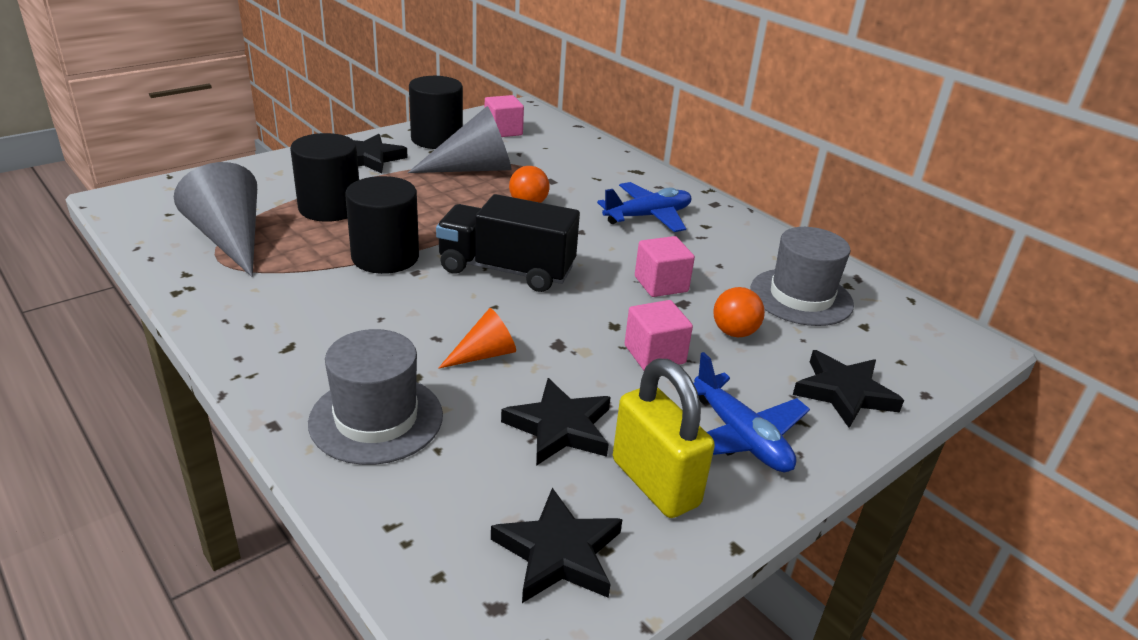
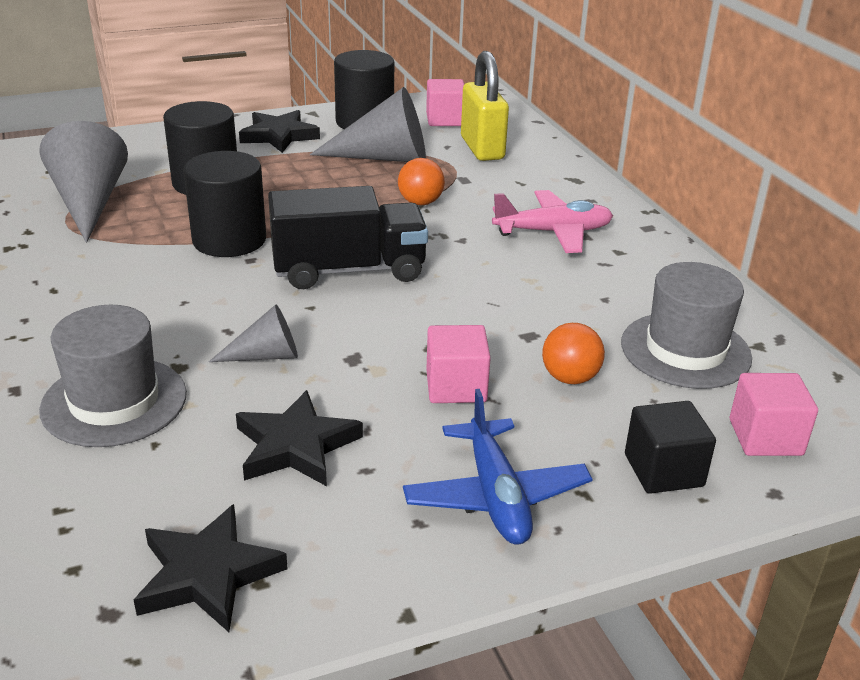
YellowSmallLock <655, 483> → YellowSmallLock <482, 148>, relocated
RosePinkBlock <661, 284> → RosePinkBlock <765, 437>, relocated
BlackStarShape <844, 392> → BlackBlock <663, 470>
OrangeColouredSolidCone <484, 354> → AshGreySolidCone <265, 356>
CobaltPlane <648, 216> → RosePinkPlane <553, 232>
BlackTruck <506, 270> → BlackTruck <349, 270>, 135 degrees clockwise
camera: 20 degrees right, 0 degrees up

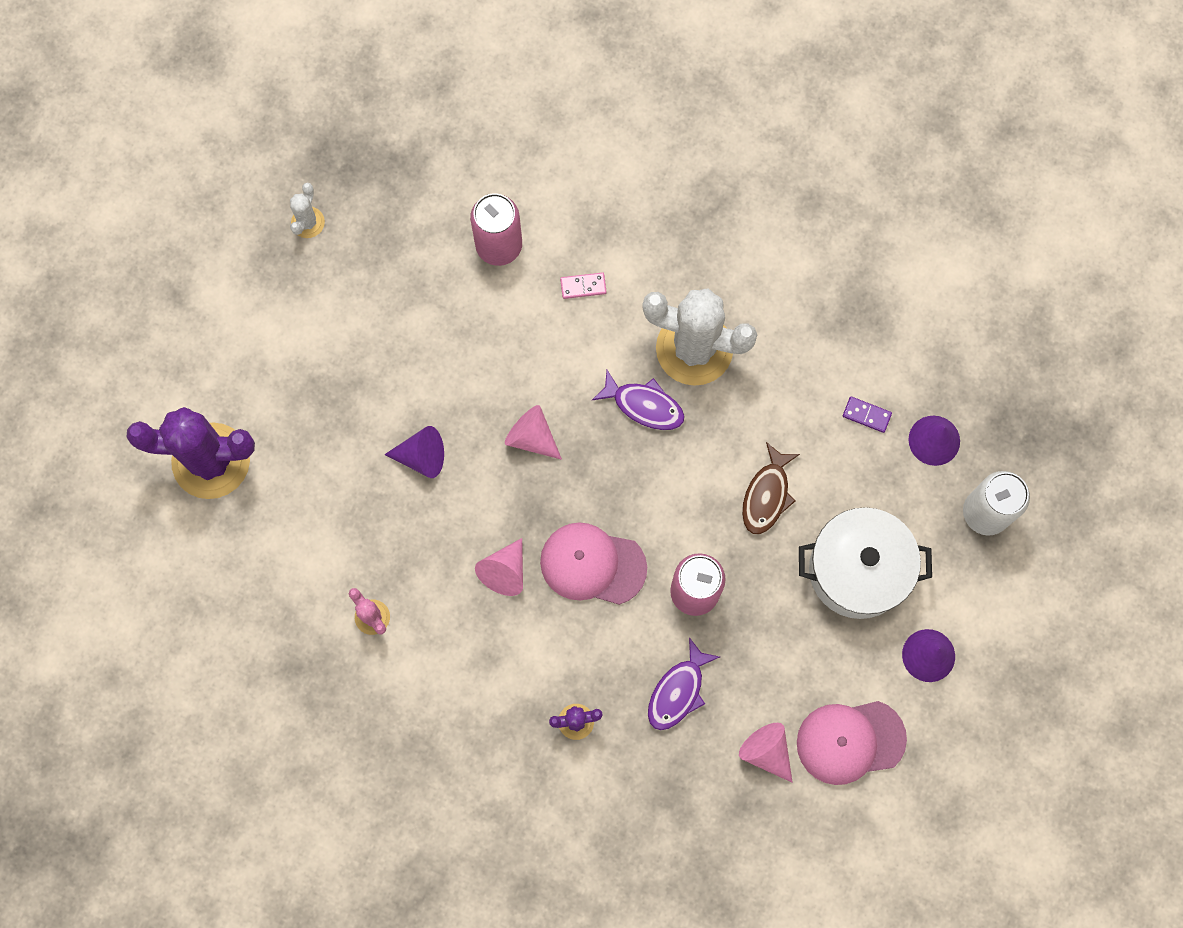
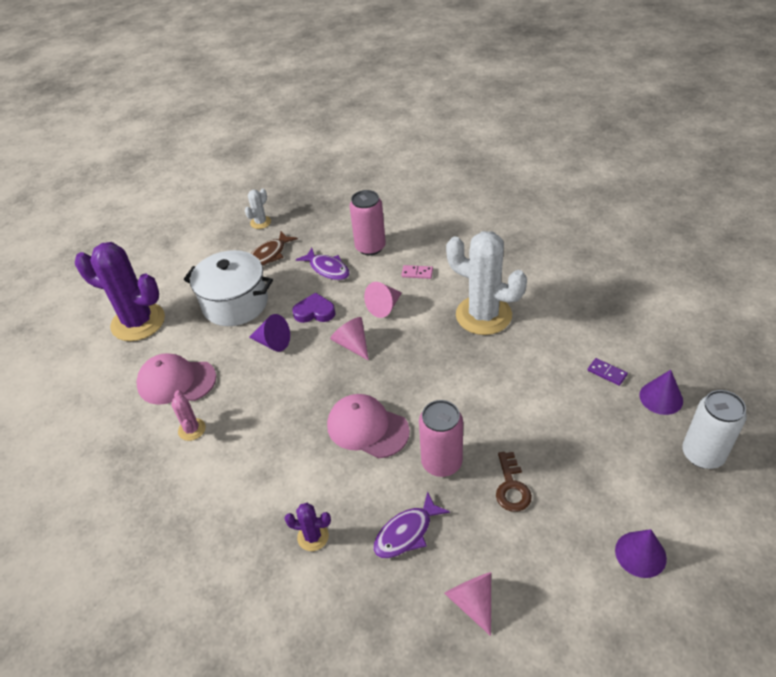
- → PurpleLoveHeart <314, 312>
- → RussetKey <511, 487>
RosePinkSolidCone <505, 571> → RosePinkSolidCone <384, 307>, relocated
PurpleFish <644, 405> → PurpleFish <327, 269>, relocated
RussetFish <767, 495> → RussetFish <269, 255>, relocated
RosePinkPeakedCap <850, 741> → RosePinkPeakedCap <176, 381>, relocated
WhiteCookingPot <858, 570> → WhiteCookingPot <235, 304>, relocated
camera: 20 degrees right, 30 degrees down

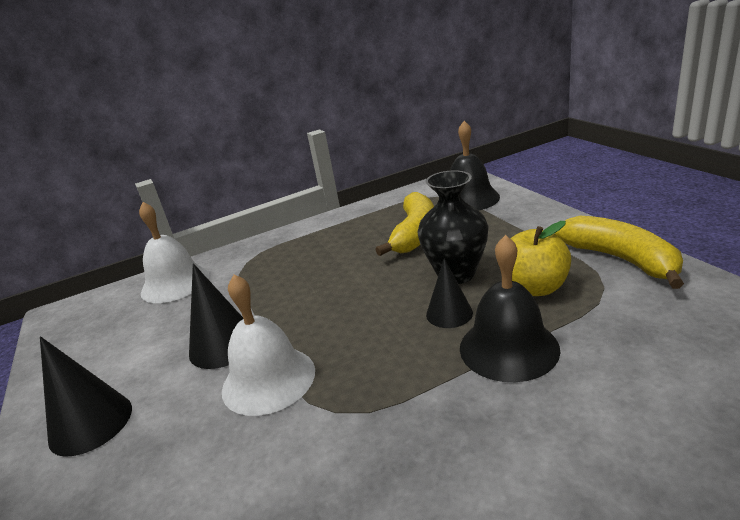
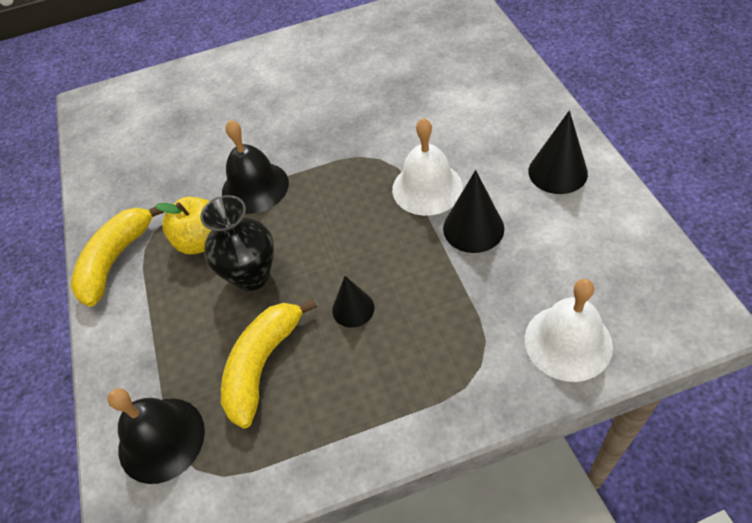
BlackSolidCone <449, 313> → BlackSolidCone <353, 308>, relocated
YellowBanana <620, 259> → YellowBanana <116, 260>, 45 degrees clockwise
camera: 170 degrees left, 25 degrees up

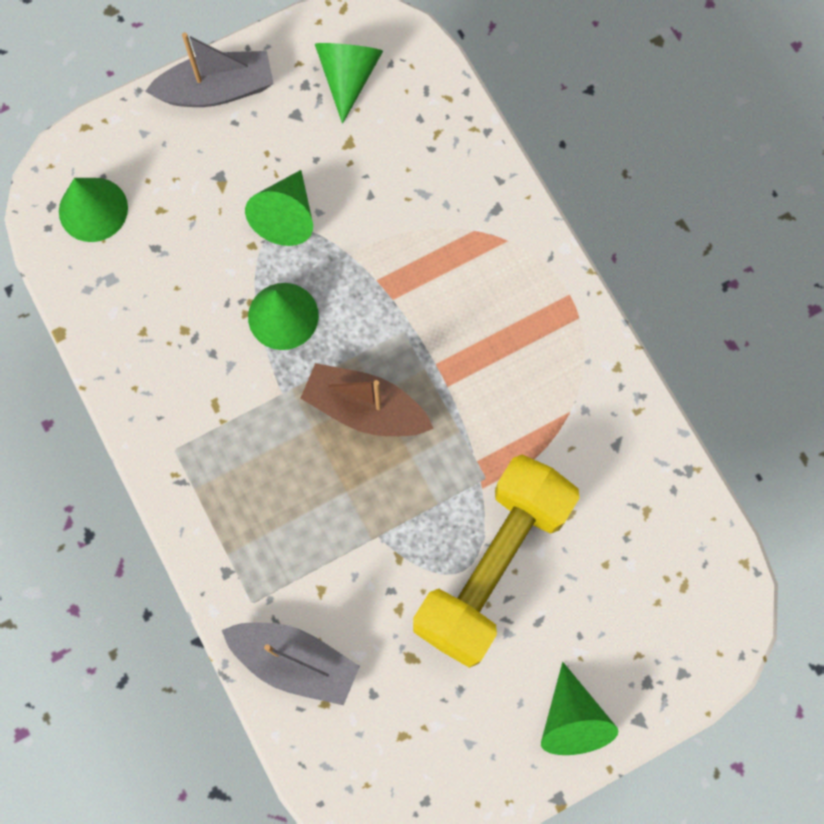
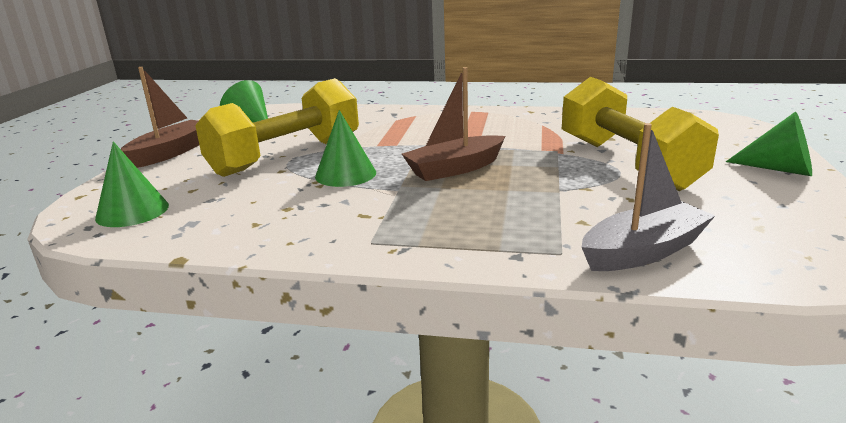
LeafGreenSolidCone <286, 217> → YellowHandWeight <286, 156>
AshGreyBoat <217, 90> → RussetBoat <171, 152>
camera: 50 degrees left, 50 degrees down

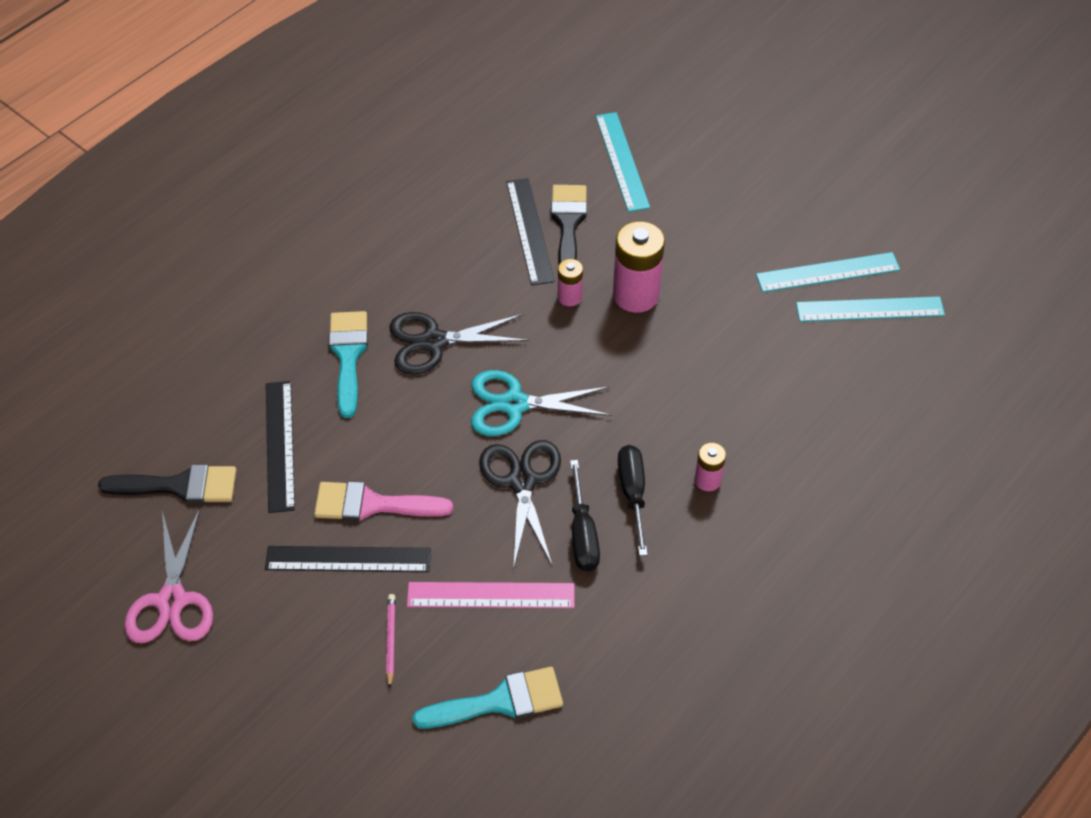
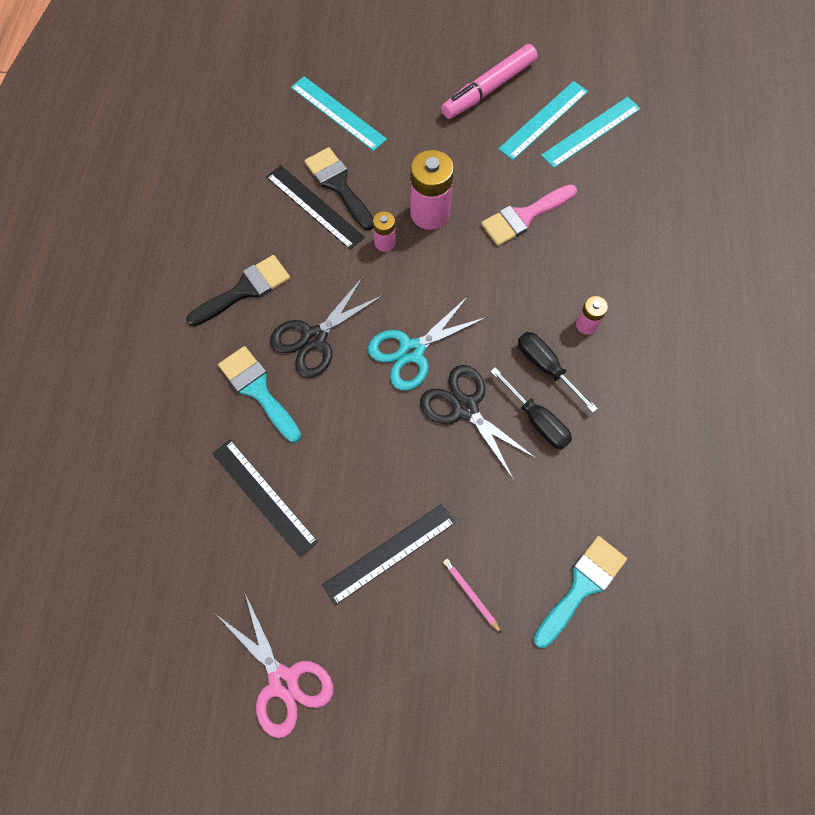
RosePinkMeasuringStick <491, 595> → -
- → RosePinkFeltPen <488, 89>
BlackBrush <179, 486> → BlackBrush <245, 290>, relocated
RosePinkBrush <372, 504> → RosePinkBrush <524, 216>, relocated
camera: 35 degrees left, 15 degrees up

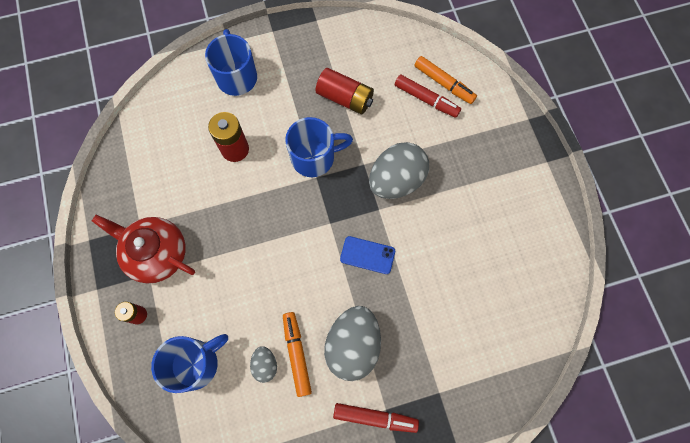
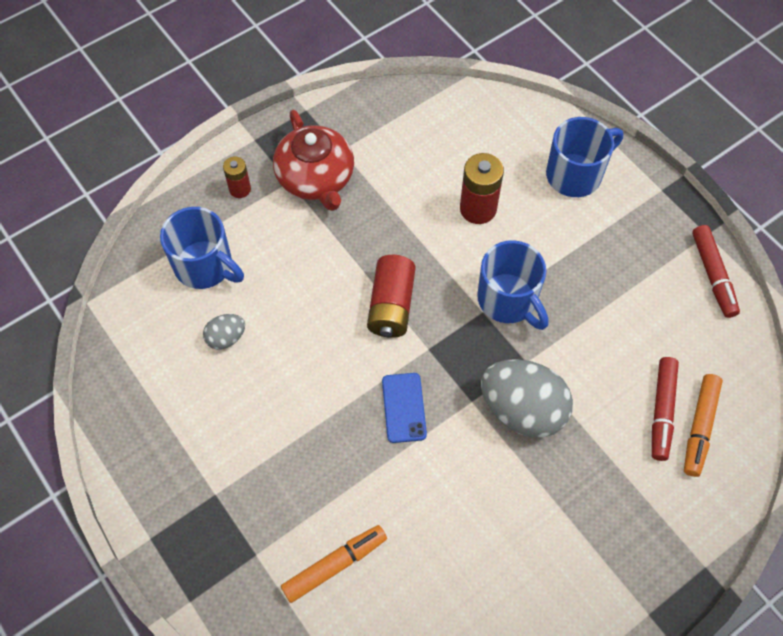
AshGreyEgg <353, 345> → -
OrangeColouredFeltPen <297, 354> → OrangeColouredFeltPen <335, 565>, relocated
ScarletPowerCell <345, 98> → ScarletPowerCell <391, 305>, relocated
ScarletFeltPen <375, 417> → ScarletFeltPen <713, 275>, relocated
ScarletTeaPot <156, 253> → ScarletTeaPot <316, 178>, 150 degrees clockwise
camera: 70 degrees right, 10 degrees down

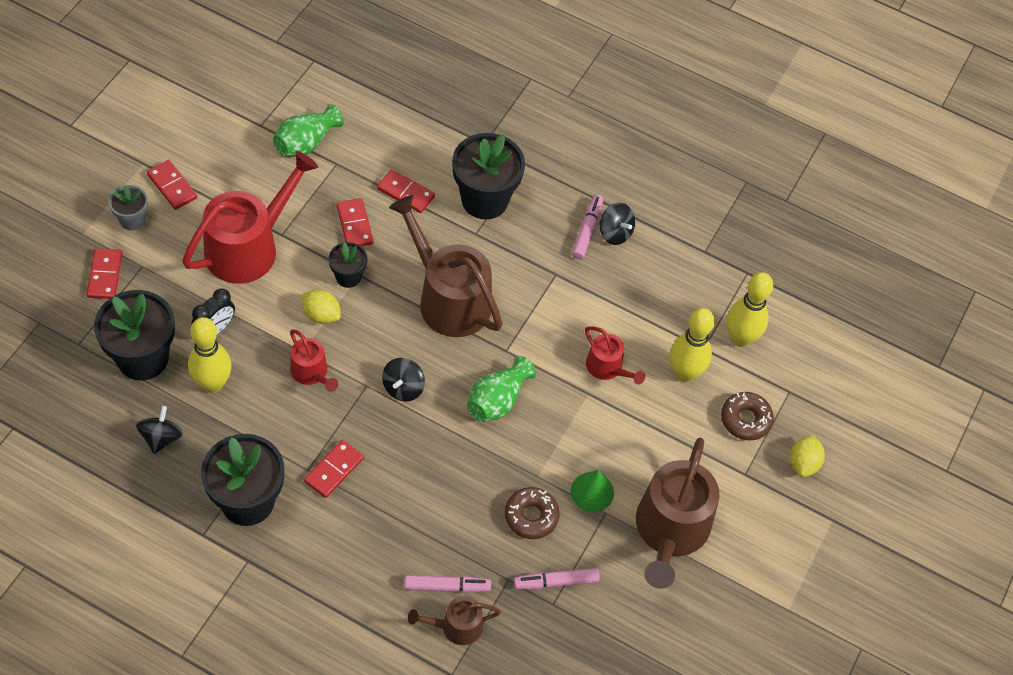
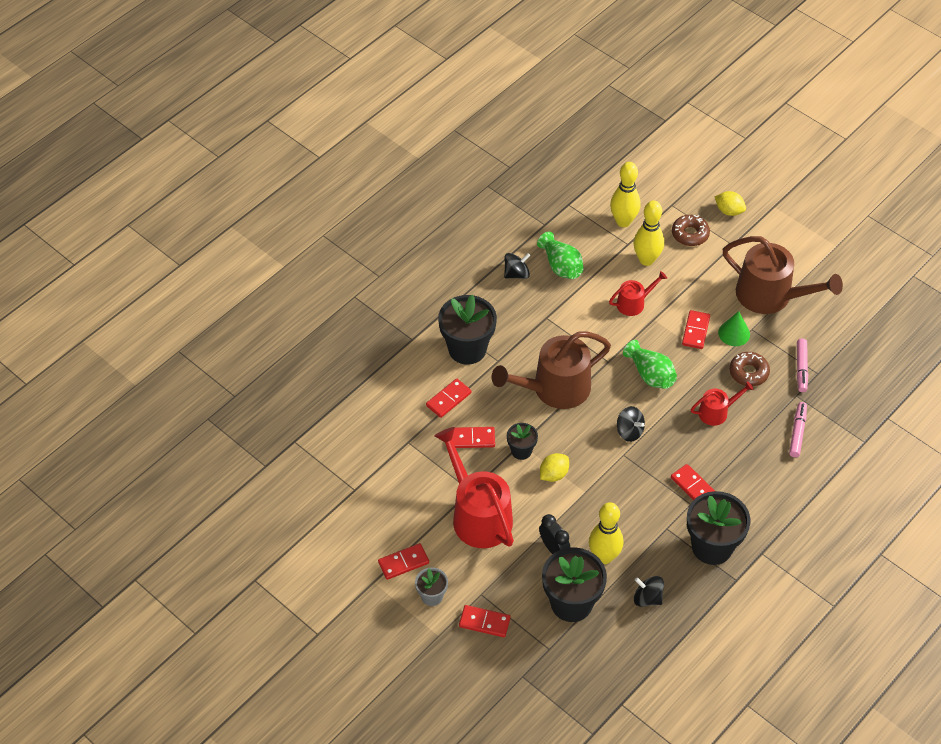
RussetWateringCan <456, 626> → -
RosePinkFeltPen <587, 230> → -
- → ScarletDominoTile <695, 331>
LeafGreenFlowerVase <306, 143> → LeafGreenFlowerVase <561, 266>, relocated
ScarletWateringCan <311, 372> → ScarletWateringCan <716, 412>, relocated
camera: 70 degrees left, 5 degrees down

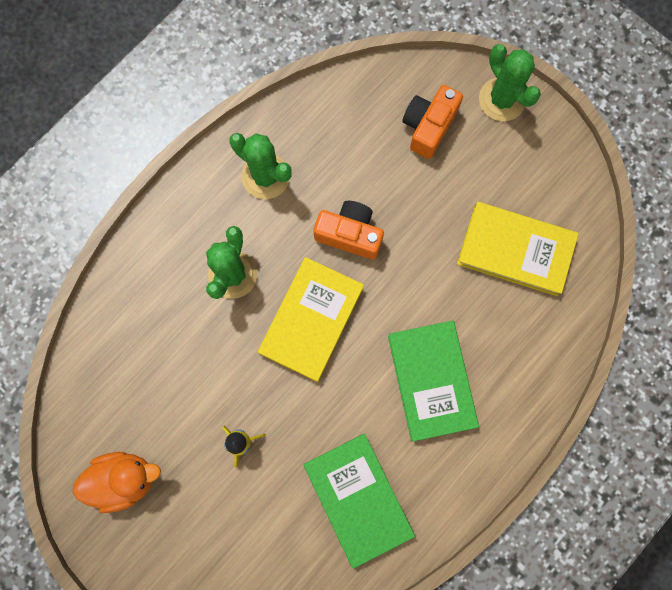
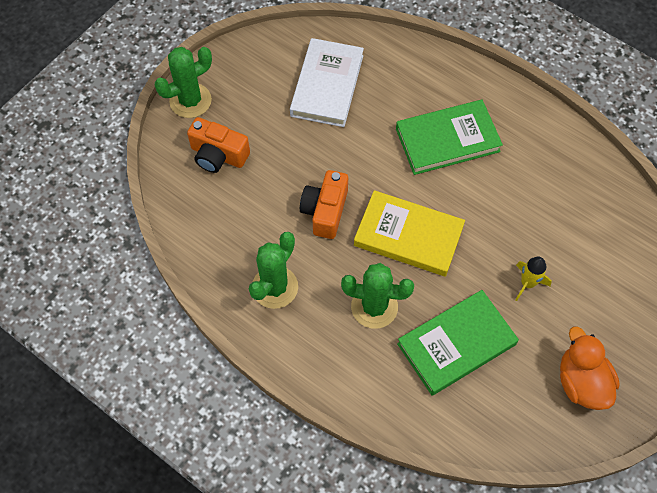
LeafGreenBook <358, 499> → LeafGreenBook <456, 344>, relocated
YellowBook <515, 250> → WhiteBook <327, 85>
camera: 95 degrees left, 15 degrees down

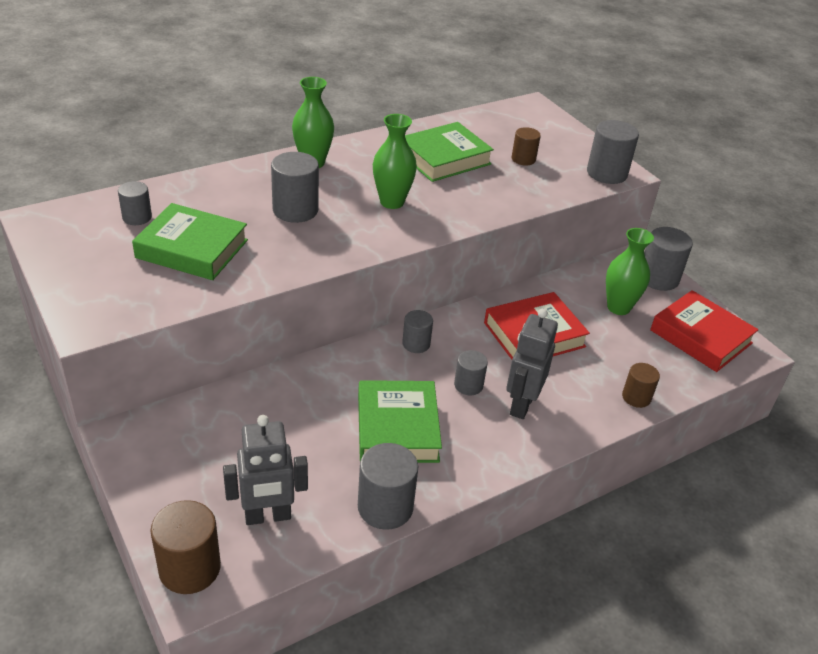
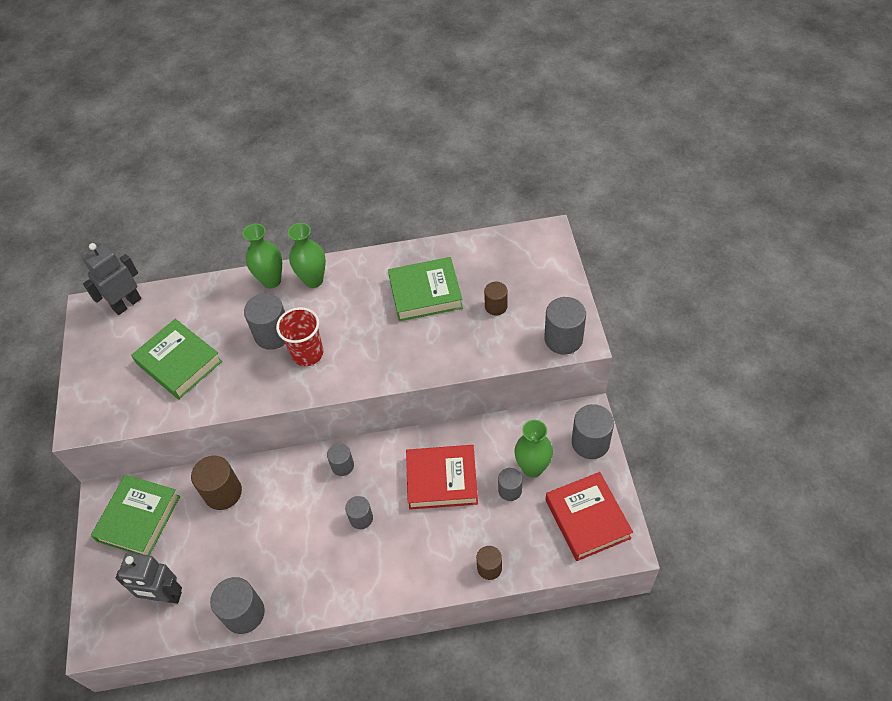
- → ScarletCup <307, 354>
AshGreyCylinder <137, 217> → AshGreyCylinder <510, 490>, relocated
RussetCylinder <190, 568> → RussetCylinder <223, 492>, relocated
LeafGreenBook <397, 428> → LeafGreenBook <139, 518>, relocated
LeafGreenFlowerVase <392, 202> → LeafGreenFlowerVase <271, 280>, relocated
AshGreyRobot <521, 404> → AshGreyRobot <127, 304>, relocated
camera: 30 degrees right, 15 degrees up

